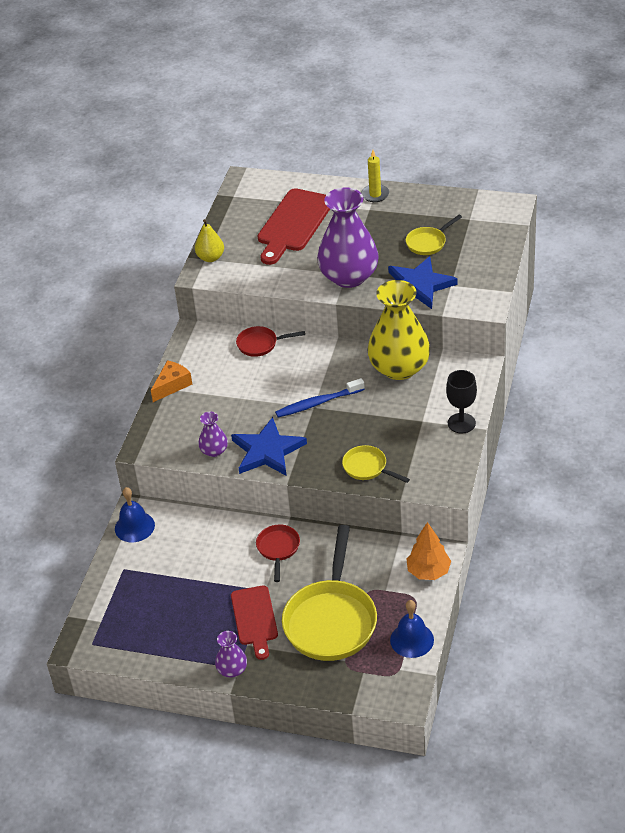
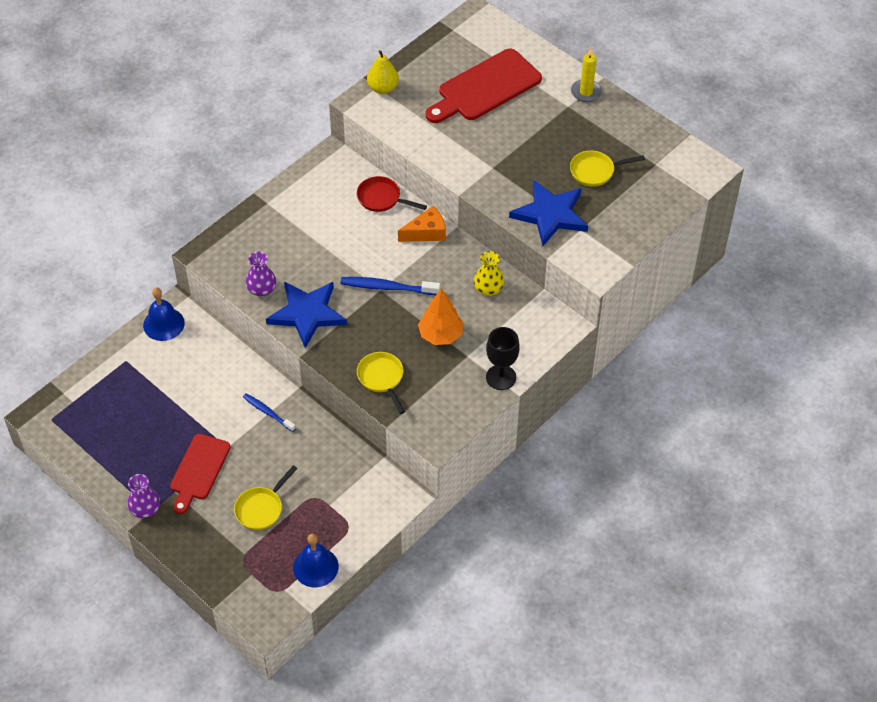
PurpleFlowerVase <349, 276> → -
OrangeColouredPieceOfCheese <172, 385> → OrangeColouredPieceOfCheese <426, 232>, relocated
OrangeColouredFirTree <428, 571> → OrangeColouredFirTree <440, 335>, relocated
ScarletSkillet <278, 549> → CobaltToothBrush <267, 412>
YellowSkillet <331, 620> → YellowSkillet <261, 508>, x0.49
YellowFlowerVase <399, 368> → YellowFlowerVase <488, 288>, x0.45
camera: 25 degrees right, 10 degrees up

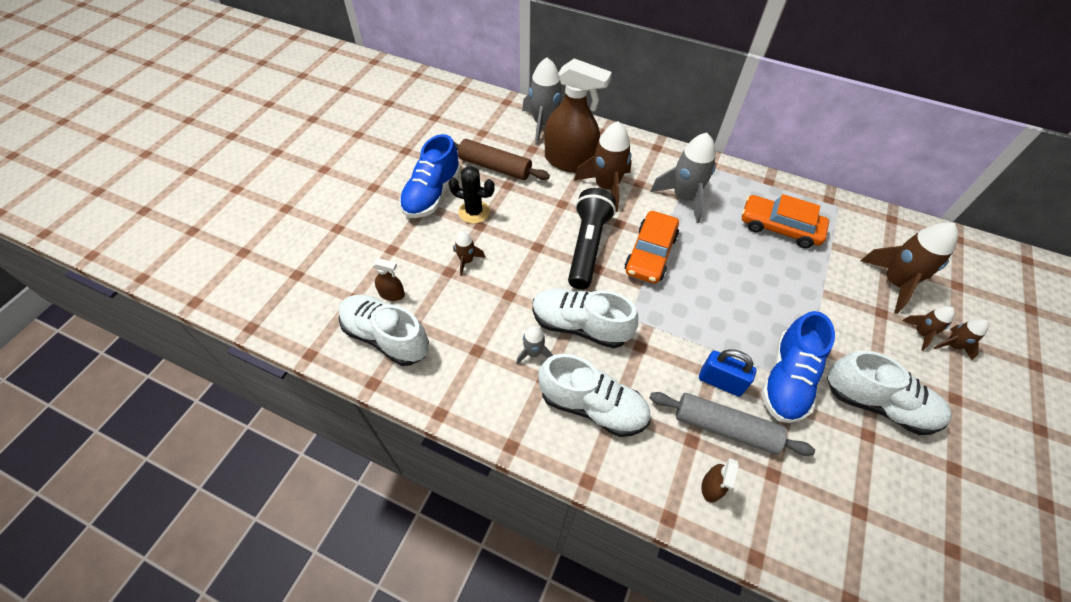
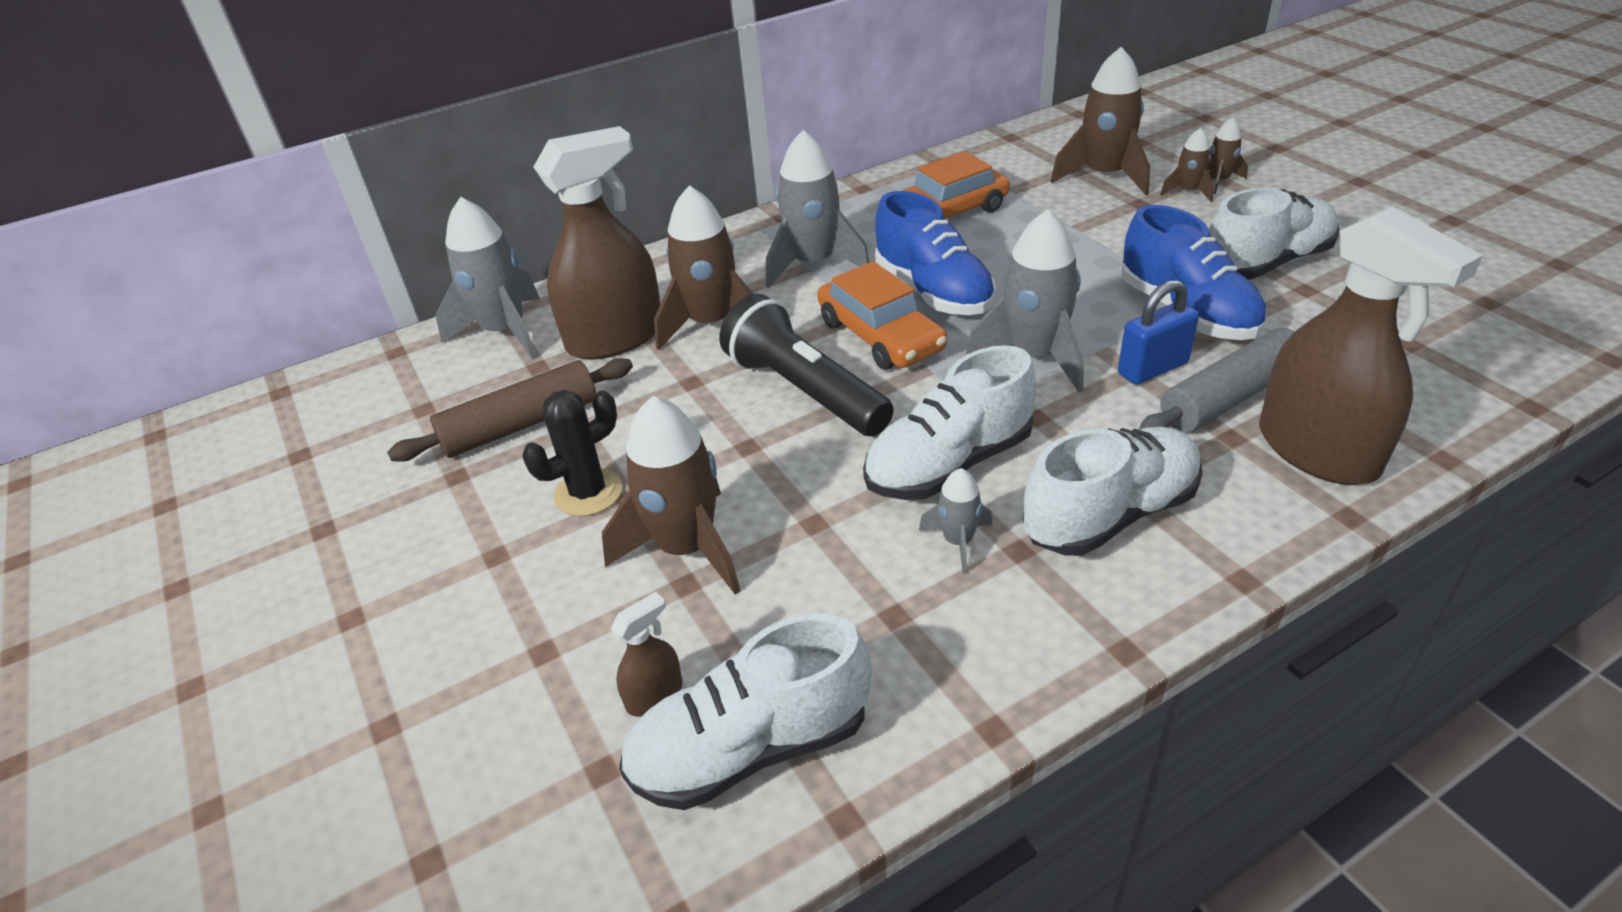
- → AshGreyToyRocket <1034, 357>
CobaltShoe <432, 194> → CobaltShoe <933, 292>, relocated
RussetToyRocket <466, 261> → RussetToyRocket <686, 548>, x1.98
RussetSprayBottle <711, 487> → RussetSprayBottle <1317, 451>, x2.38
camera: 50 degrees left, 15 degrees down

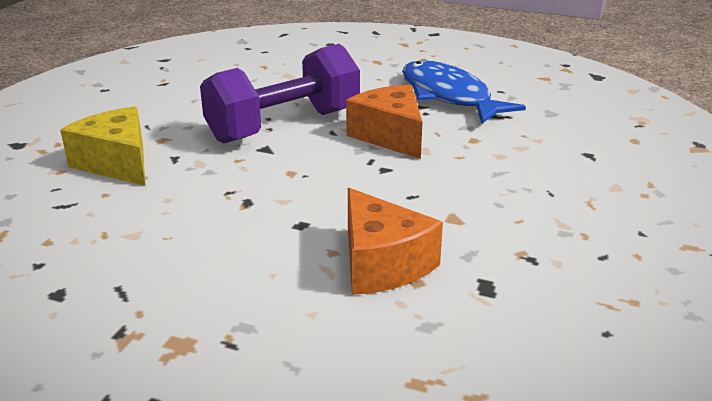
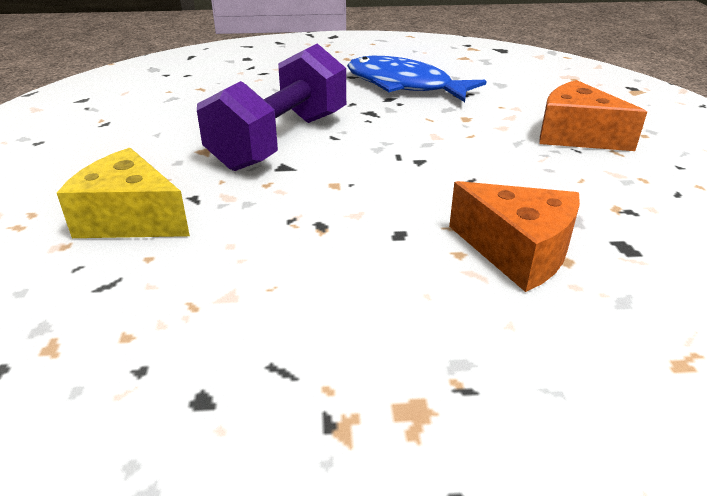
OrangeColouredPieceOfCheese <390, 136> → OrangeColouredPieceOfCheese <576, 135>, relocated
camera: 25 degrees left, 5 degrees up

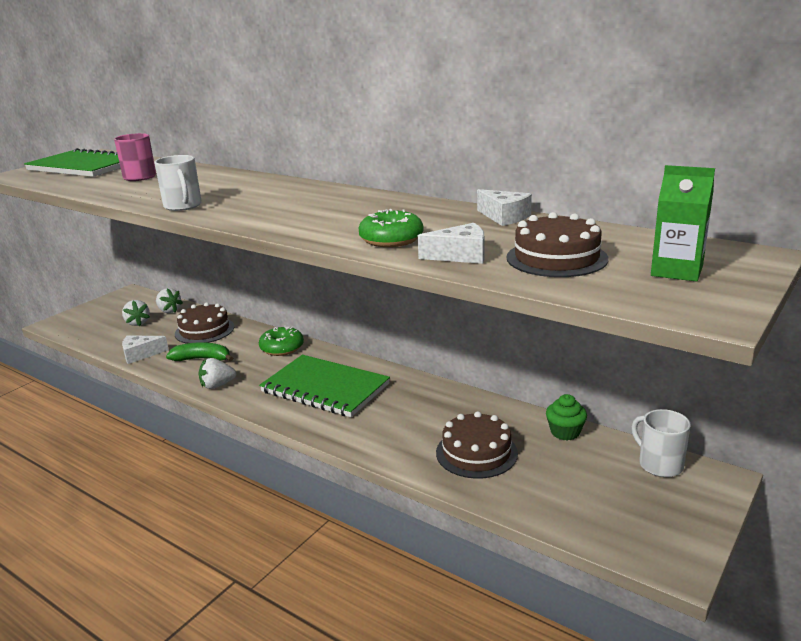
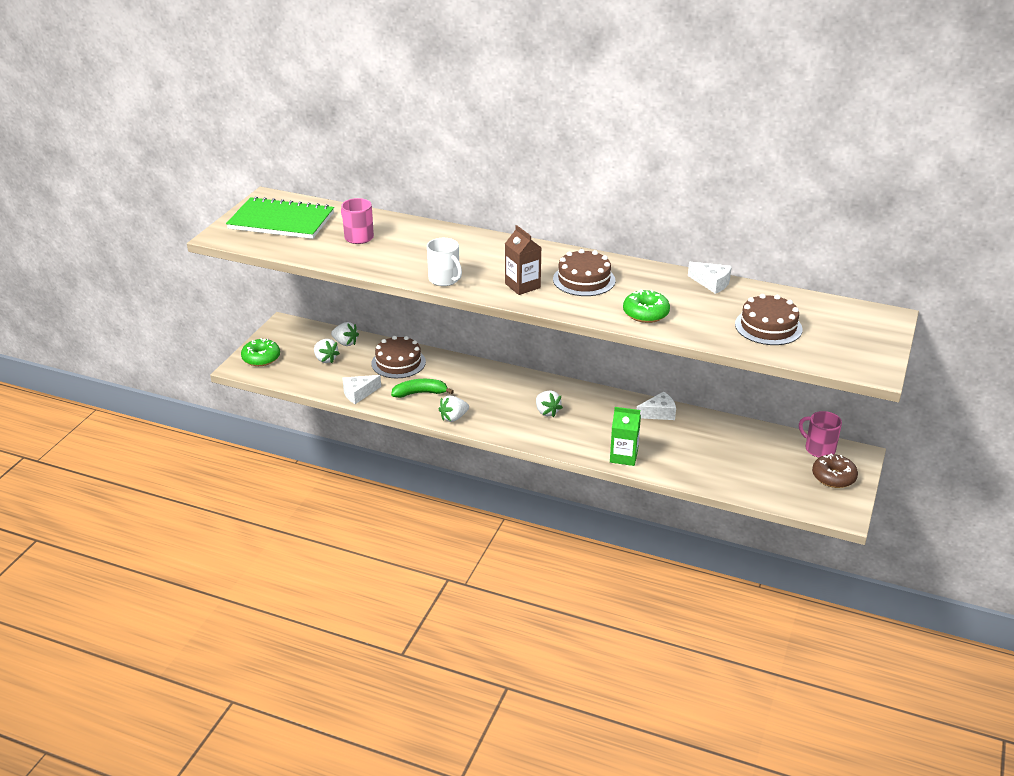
LeafGreenMuffin <565, 432> → -
- → RussetMilkCarton <522, 286>
- → RussetGlazedDonut <833, 477>
LeafGreenGlazedDonut <282, 348> → LeafGreenGlazedDonut <261, 358>, relocated
WhitePieceOfCheese <460, 255> → WhitePieceOfCheese <659, 413>, relocated
RussetLayerCake <476, 453> → RussetLayerCake <584, 280>, relocated
LeafGreenMilkCarton <676, 271> → LeafGreenMilkCarton <623, 456>, relocated
LeafGreenNotebook <325, 388> → WhiteBerry <547, 412>
WhiteTeaMug <659, 464> → RosePinkTeaMug <819, 449>
camera: 15 degrees left, 10 degrees up

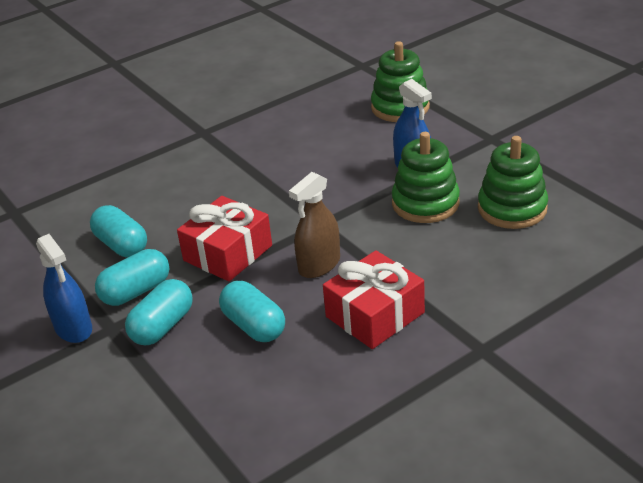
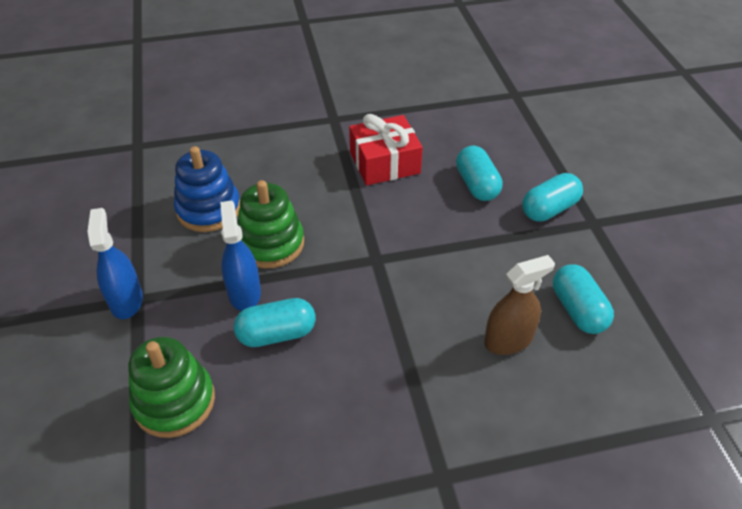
ScarletGift <228, 253> → -
CobaltSprayBottle <73, 328> → CobaltSprayBottle <126, 300>, relocated
TurquoisePill <136, 291> → TurquoisePill <276, 334>, relocated
RussetSprayBottle <319, 265> → RussetSprayBottle <508, 340>, relocated
LeafGreenStackingToy <512, 208> → CobaltStackingToy <208, 209>
camera: 160 degrees left, 10 degrees up

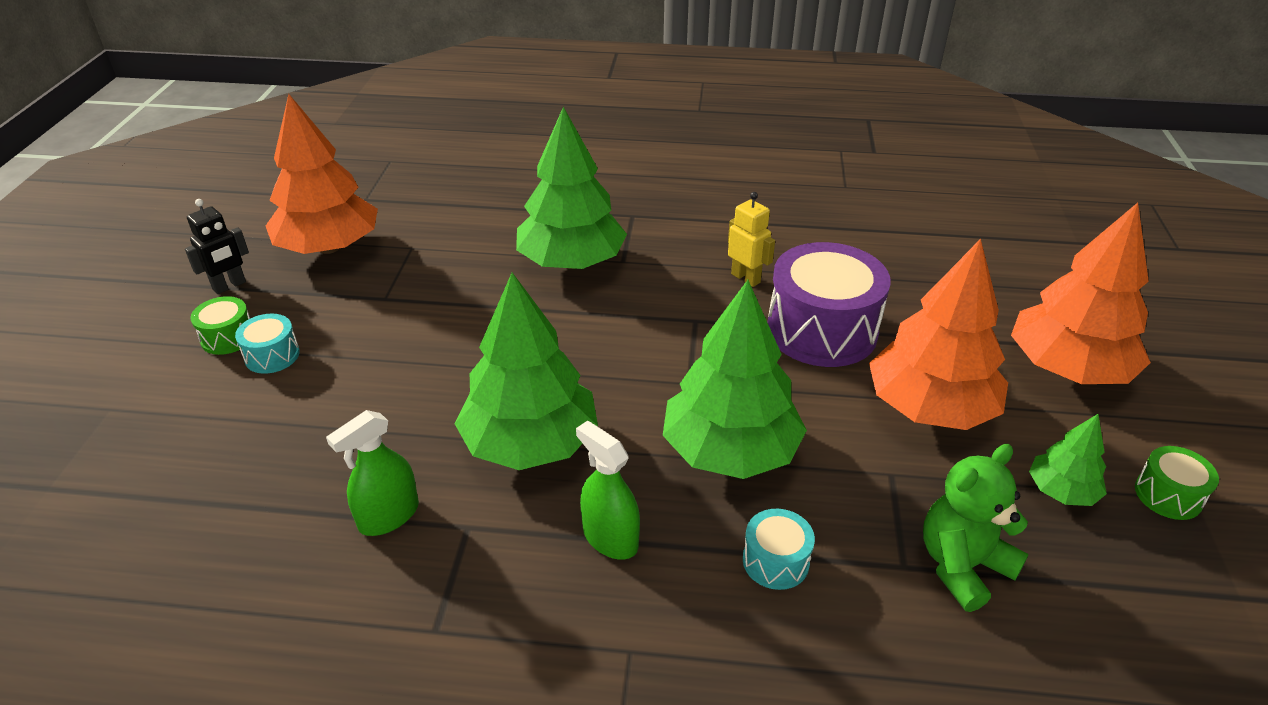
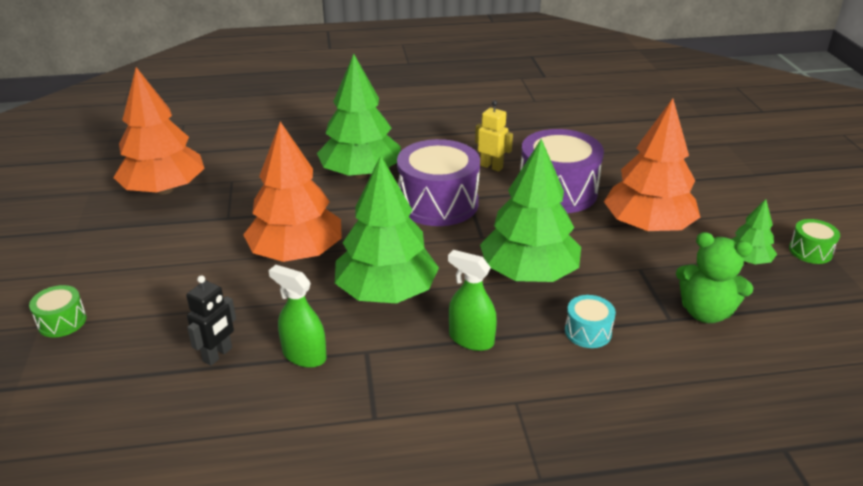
TurquoiseDrum <272, 355> → -
- → PurpleDrum <438, 203>
BlackRobot <229, 286> → BlackRobot <218, 355>, relocated
LeafGreenDrum <228, 337> → LeafGreenDrum <62, 321>, relocated
OrangeColouredFirTree <1067, 368> → OrangeColouredFirTree <296, 253>, relocated
LeafGreenSprayBottle <389, 516> → LeafGreenSprayBottle <304, 355>, 90 degrees clockwise
LeafGreenTeddyBear <962, 566> → LeafGreenTeddyBear <705, 312>, 105 degrees counterclockwise
camera: 15 degrees left, 5 degrees down

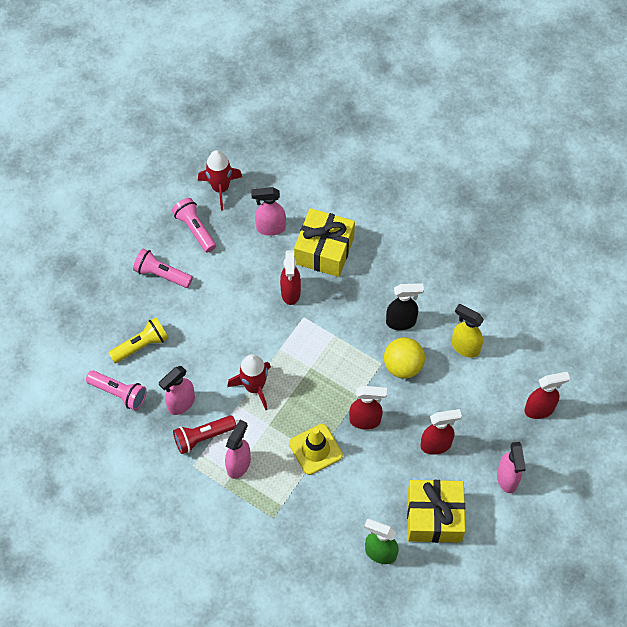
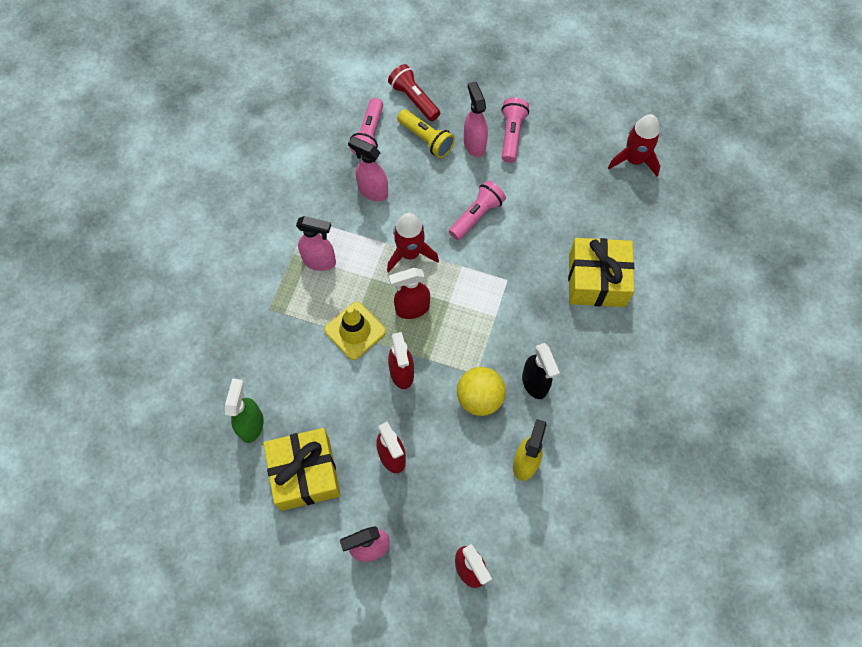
RosePinkPocketTorch <195, 229> → RosePinkPocketTorch <477, 215>, relocated
ScarletPocketTorch <203, 437> → ScarletPocketTorch <414, 99>, relocated
RosePinkSprayBottle <270, 228> → RosePinkSprayBottle <474, 144>, relocated
ScarletSprayBottle <290, 293> → ScarletSprayBottle <412, 309>, relocated
camera: 75 degrees right, 5 degrees up

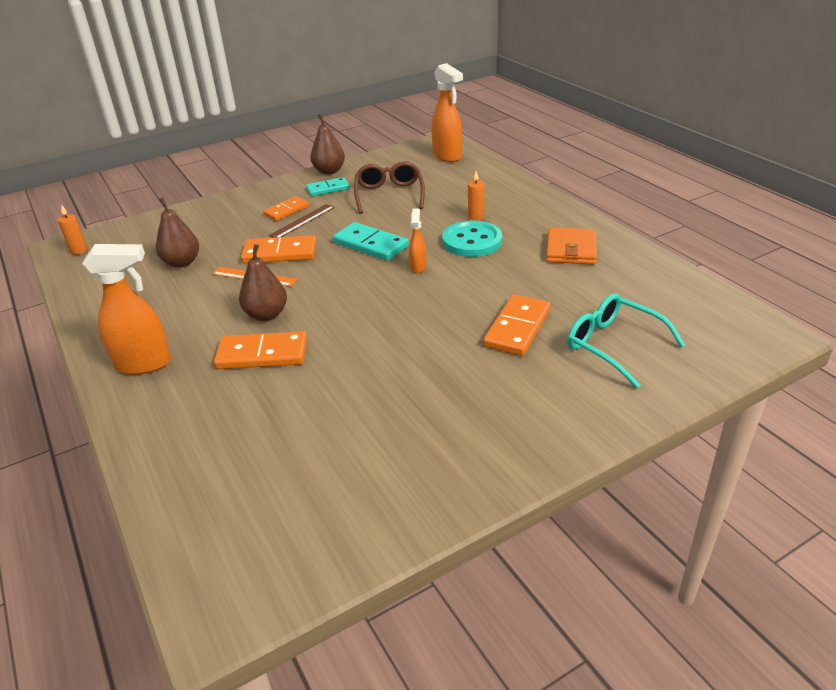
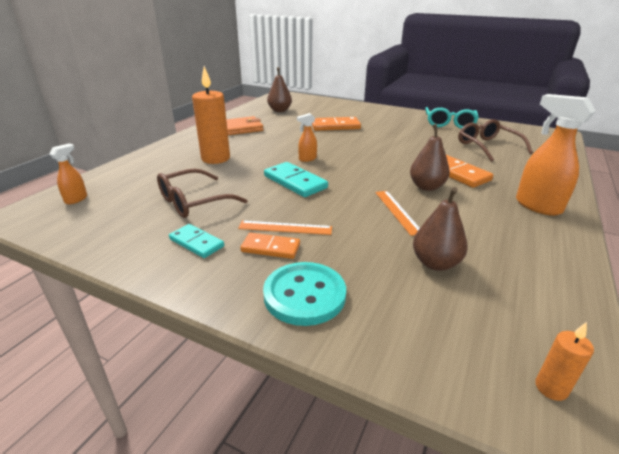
OrangeColouredDominoTile <280, 253> → -
- → RussetGlasses <486, 146>
RussetPear <329, 171> → RussetPear <279, 110>, relocated
TurquoiseShirtButton <472, 241> → TurquoiseShirtButton <304, 295>, relocated
TurquoiseGlasses <612, 345> → TurquoiseGlasses <449, 124>, relocated
RussetMeasuringStick <302, 221> → OrangeColouredMeasuringStick <285, 228>
TurquoiseDominoTile <370, 244> → TurquoiseDominoTile <295, 182>, 45 degrees counterclockwise
OrangeColouredSprayBottle <447, 156> → OrangeColouredSprayBottle <76, 199>, x0.52
OrangeColouredWaxCandle <476, 216> → OrangeColouredWaxCandle <215, 158>, x2.09
camera: 125 degrees left, 5 degrees down

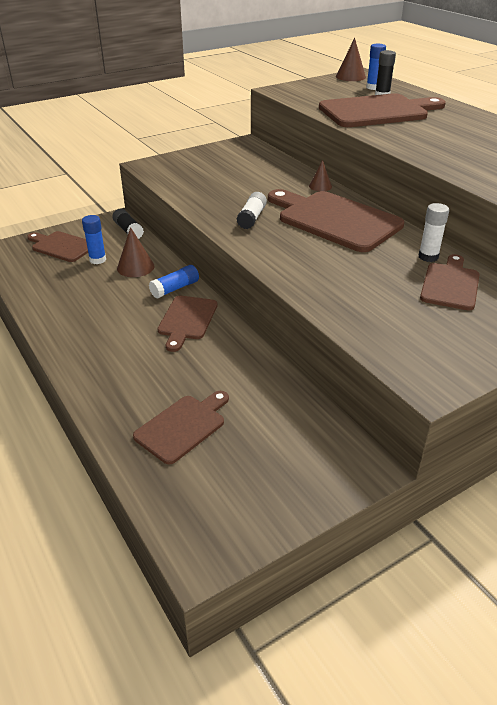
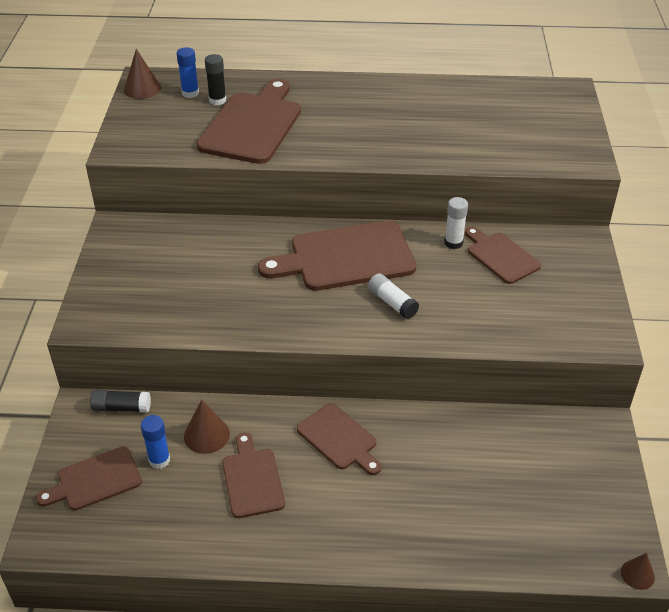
CobaltGlue <175, 288> → -
RussetCuttingBoard <183, 426> → RussetCuttingBoard <252, 479>, relocated
WhiteGlue <252, 218> → WhiteGlue <392, 303>, relocated
RussetSolidCone <320, 186> → RussetSolidCone <637, 574>, relocated
camera: 55 degrees left, 5 degrees up

